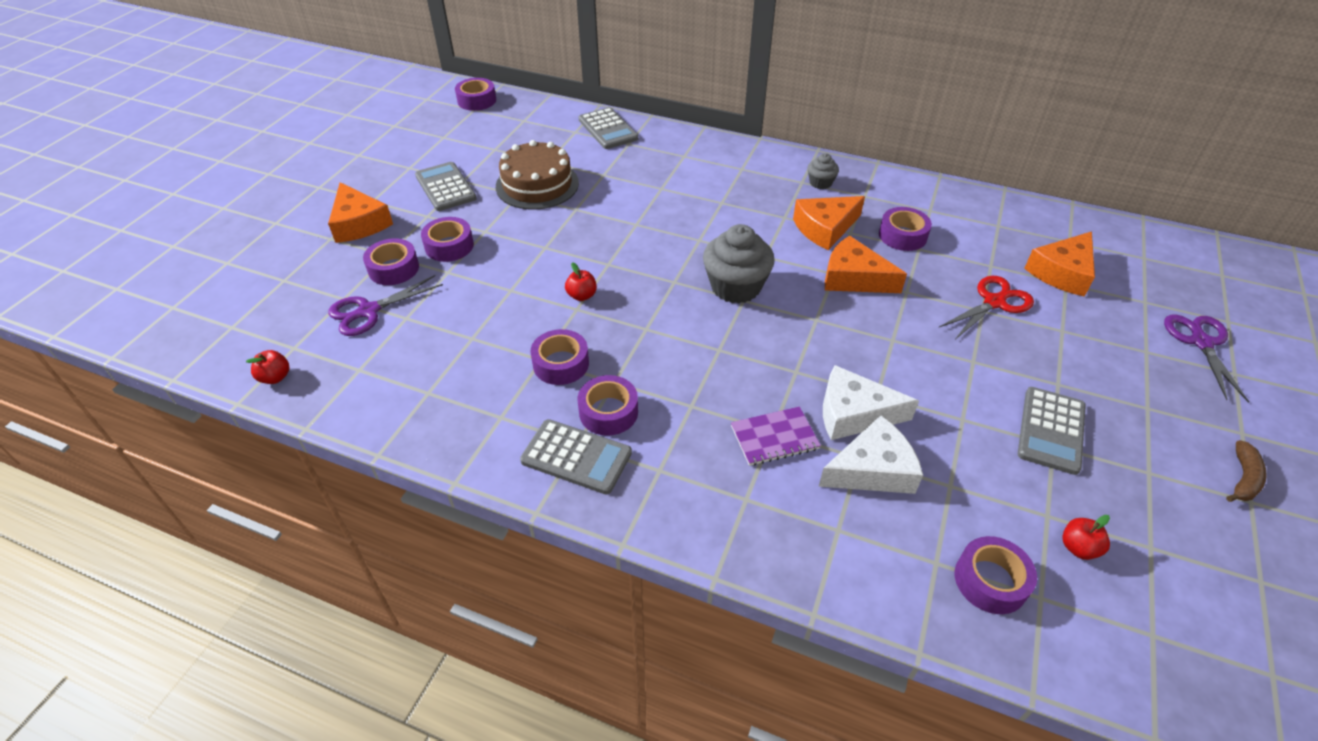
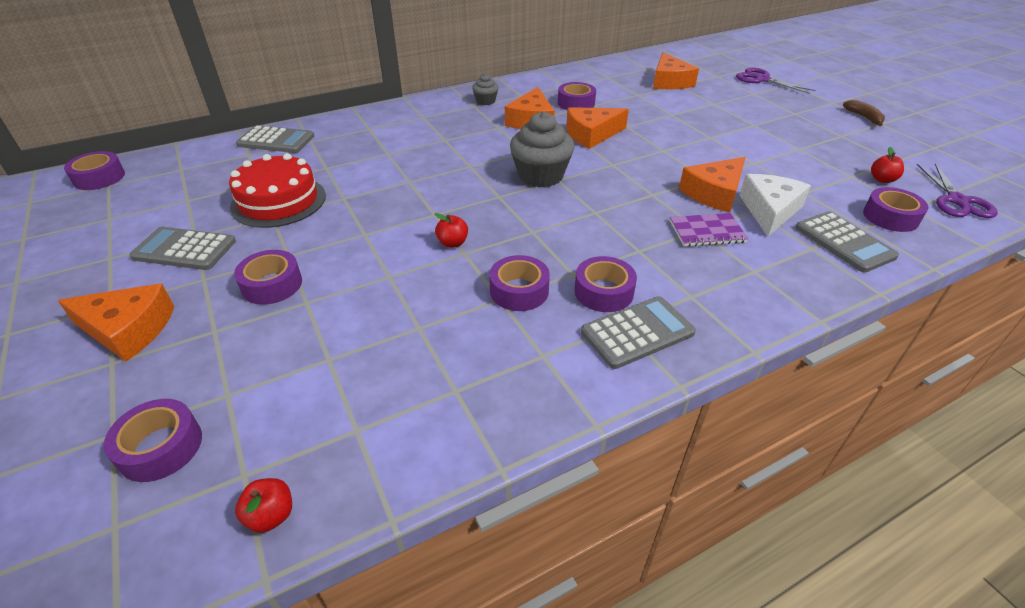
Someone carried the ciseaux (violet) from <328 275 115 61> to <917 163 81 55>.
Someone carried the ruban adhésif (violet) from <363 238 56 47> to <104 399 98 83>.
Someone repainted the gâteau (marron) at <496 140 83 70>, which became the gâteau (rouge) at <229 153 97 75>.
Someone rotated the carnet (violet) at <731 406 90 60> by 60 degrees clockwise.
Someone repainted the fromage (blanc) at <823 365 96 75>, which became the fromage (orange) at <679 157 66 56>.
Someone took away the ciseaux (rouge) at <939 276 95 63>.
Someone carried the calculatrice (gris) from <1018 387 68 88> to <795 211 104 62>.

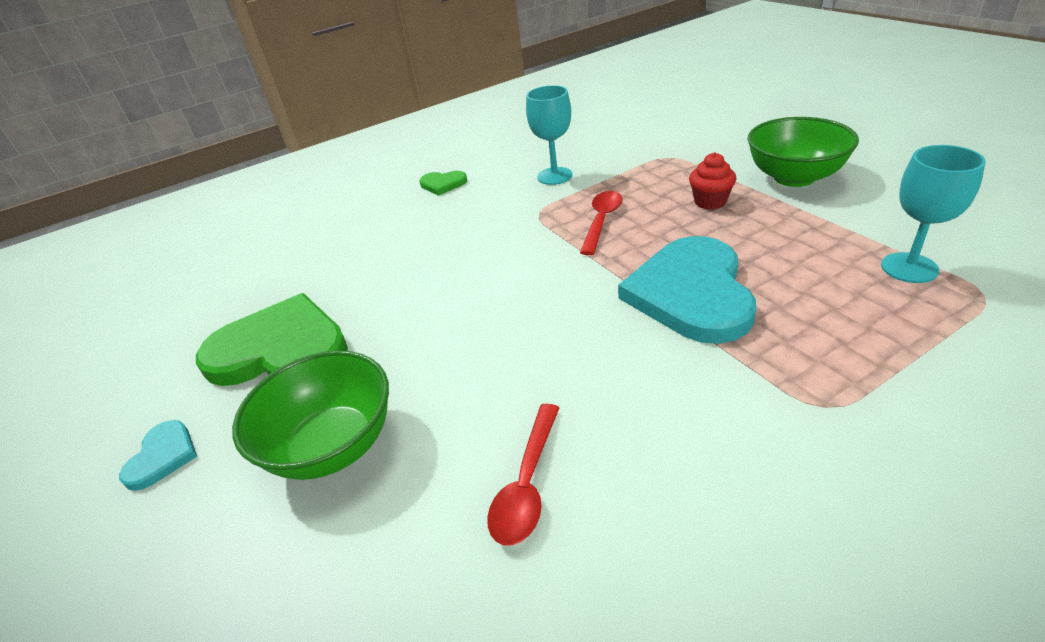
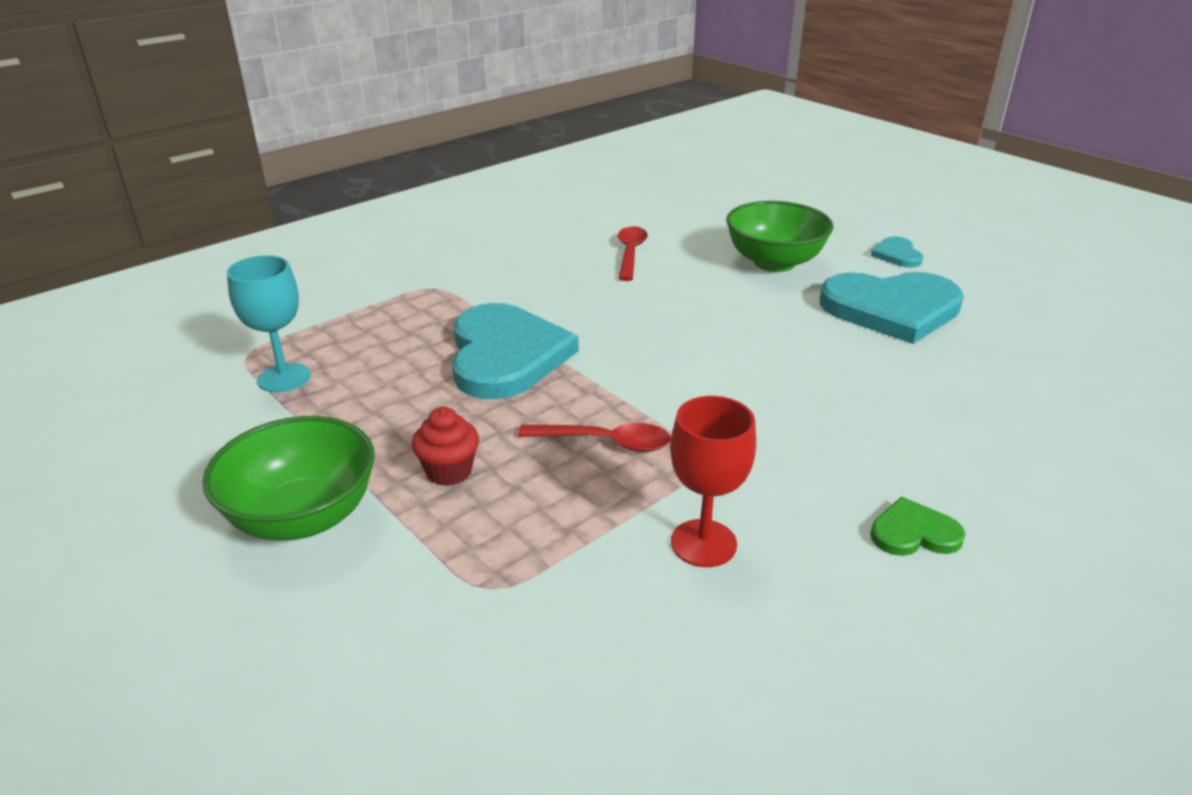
Someone repainted the cœur (vert) at <196 293 152 93>, which became the cœur (turquoise) at <820 272 144 72>.
Someone repainted the verre à pied (turquoise) at <526 85 47 100>, which became the verre à pied (rouge) at <670 396 86 171>.
Someone rotated the cuillère (rouge) at <580 191 43 64> by 90 degrees counterclockwise.

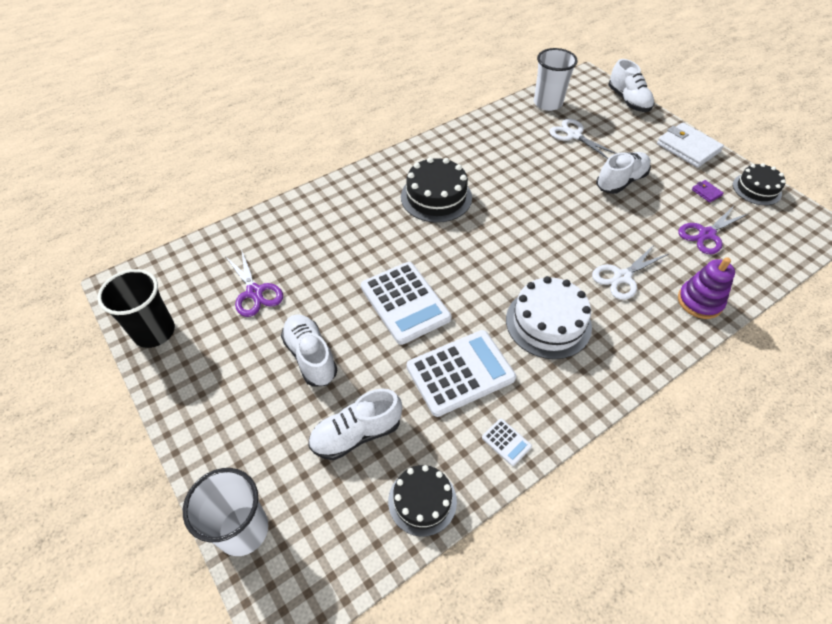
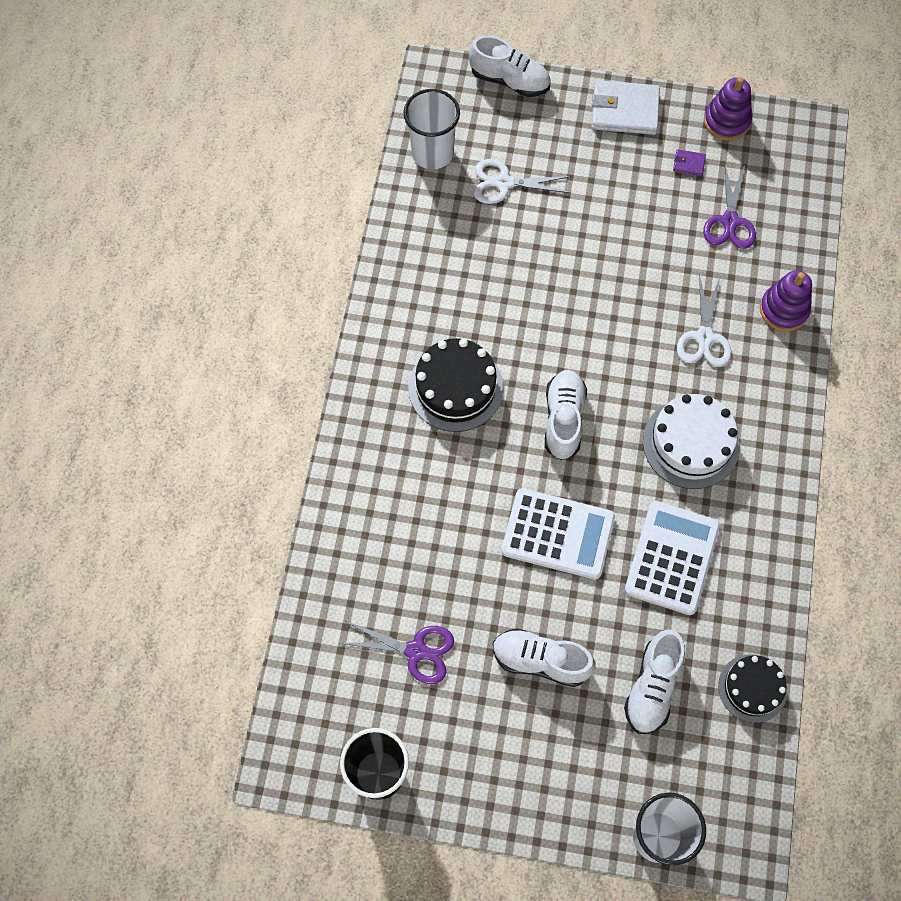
Someone took away the calculatrice (blanc) at <482 419 50 47>.
Someone carried the chaussure (blanc) from <596 152 55 42> to <545 370 42 90>.
Someone swapped the gâteau (noir) at <733 163 53 42> for the jouet à empiler (violet) at <704 77 48 63>.

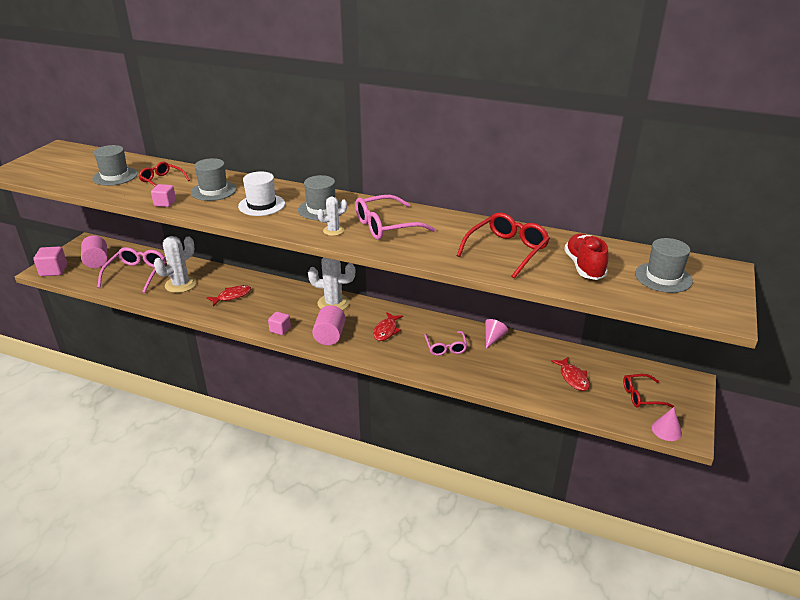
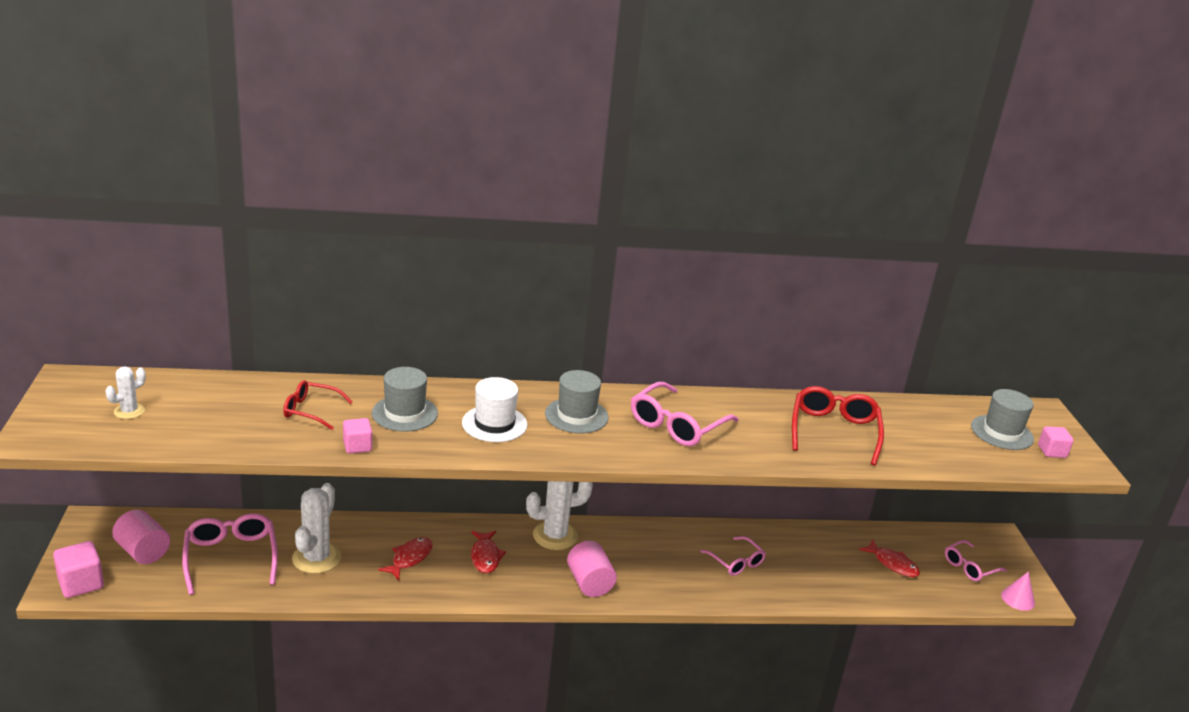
Someone took away the chapeau (gris) at <92 145 46 41>.
Someone carried the cube (rose) from <268 311 23 24> to <1038 426 36 32>.
Someone carried the cactus (blanc) from <317 197 30 39> to <105 366 41 53>.
Someone carried the poisson (rouge) from <373 312 30 29> to <471 531 35 42>.
Someone took away the cône (rose) at <485 319 23 30>.
Someone took away the chaussure (rouge) at <564 233 45 47>.
Someone repainted the lunettes (rouge) at <623 374 51 34>, which became the lunettes (rose) at <945 540 62 41>.

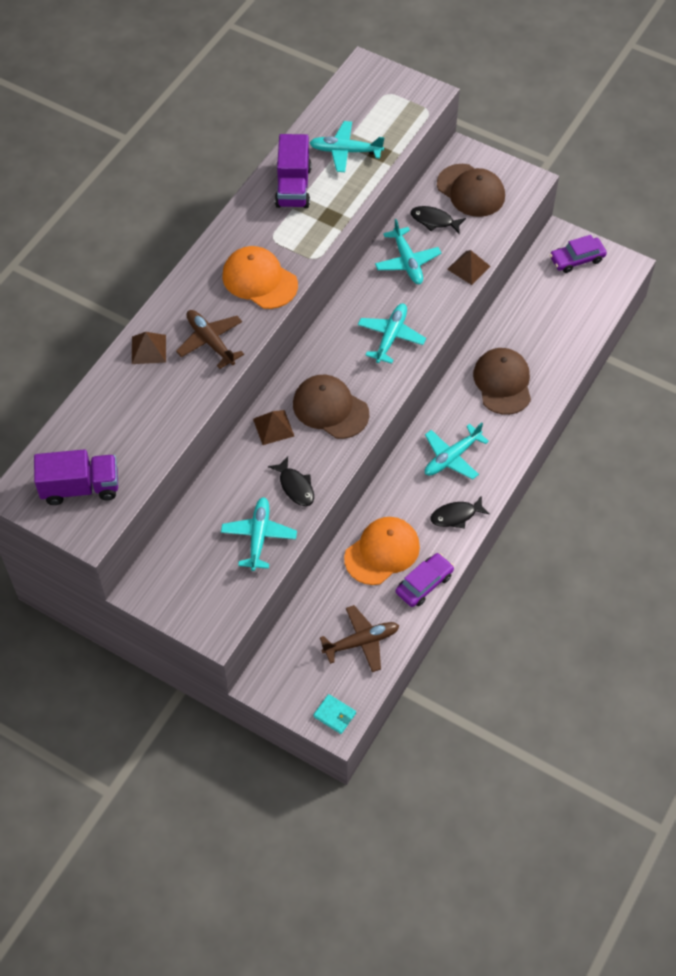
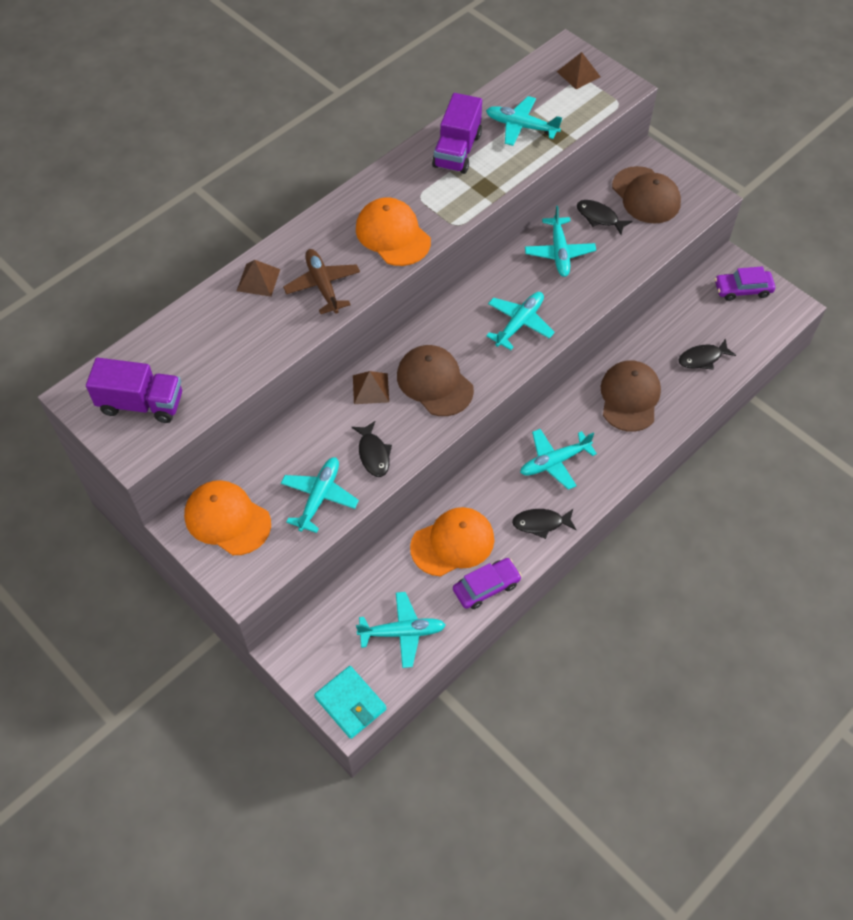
Someone scaled the portefeuille (turquoise) at <313 694 43 40> by 1.58.
Someone repainted the avion (marron) at <320 605 80 67>, which became the avion (turquoise) at <356 592 90 76>.
Someone carried the pyramide (marron) from <447 250 44 35> to <557 52 43 37>.
Someone put down the casquette (orange) at <184 480 87 75>.
Someone put down the poisson (noir) at <679 339 57 31>.

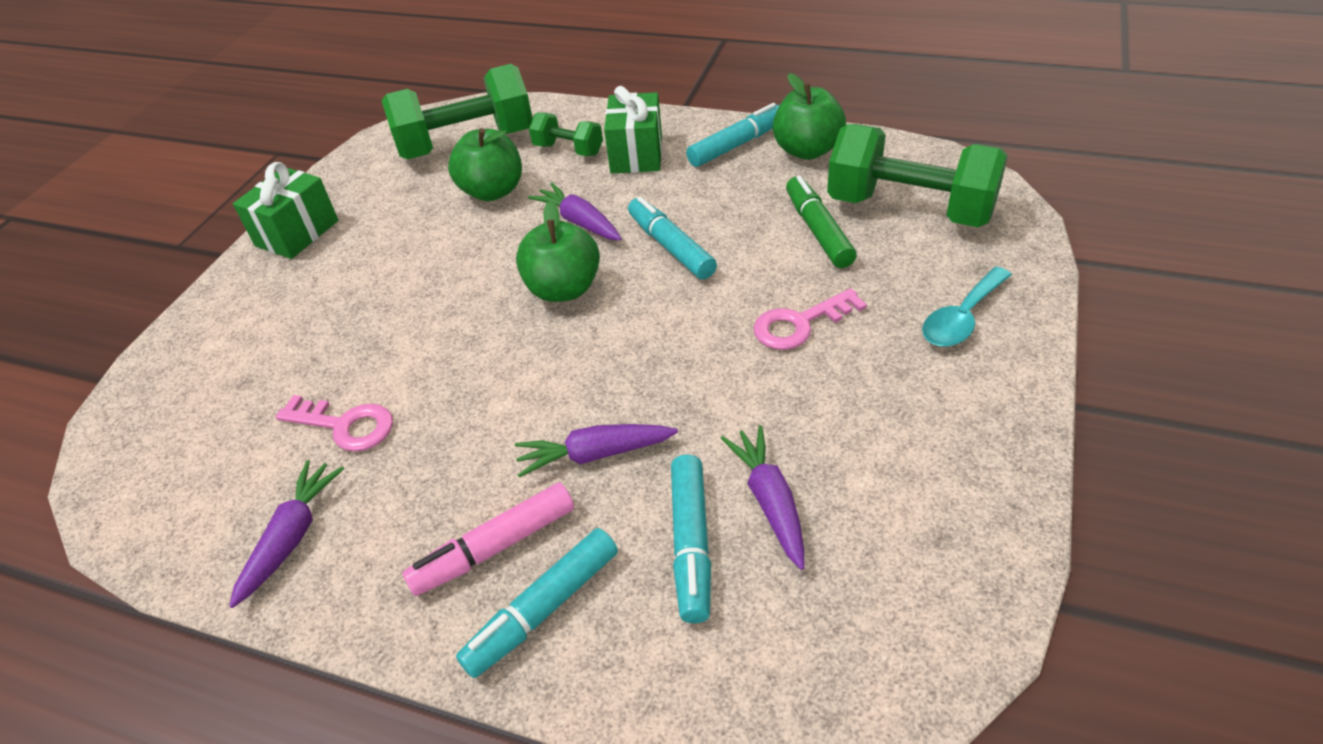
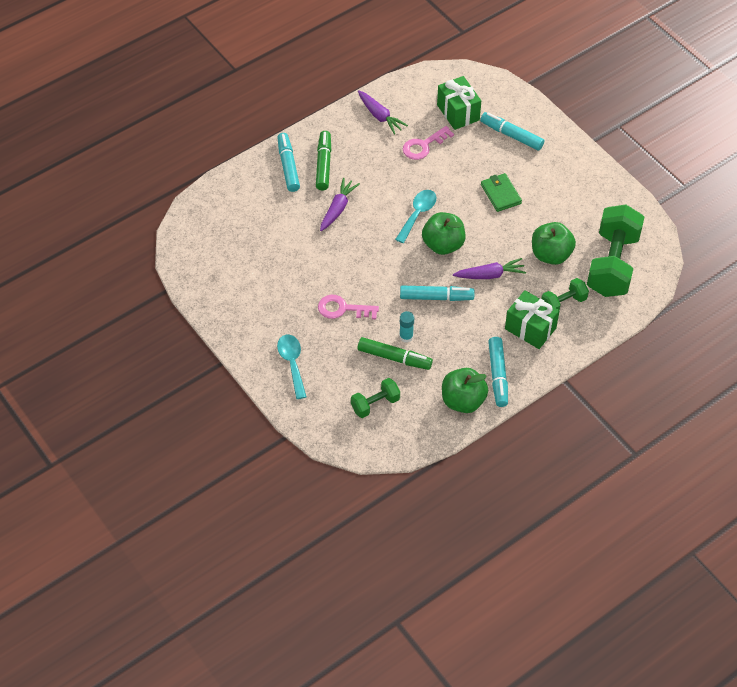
Someone carried the cadeau (vert) from <233 162 105 97> to <437 76 44 54>.
Someone repainted the feutre (rose) at <403 482 171 114>, which became the feutre (vert) at <316 131 15 60>.
Someone carried the feutre (turquoise) from <671 454 40 169> to <480 112 64 39>.
Someone took away the carotte (violet) at <721 425 84 145>.
Someone rotated the clé (rose) at <753 288 114 62> by 90 degrees counterclockwise.
Someone scaled the haltère (vert) at <827 124 181 103> by 0.50.
Someone put down the cuillère (turquoise) at <395 190 41 53>.
Someone put down the bâton de colle (turquoise) at <399 311 15 32>.
Someone put down the portefeuille (vert) at <481 173 41 39>.

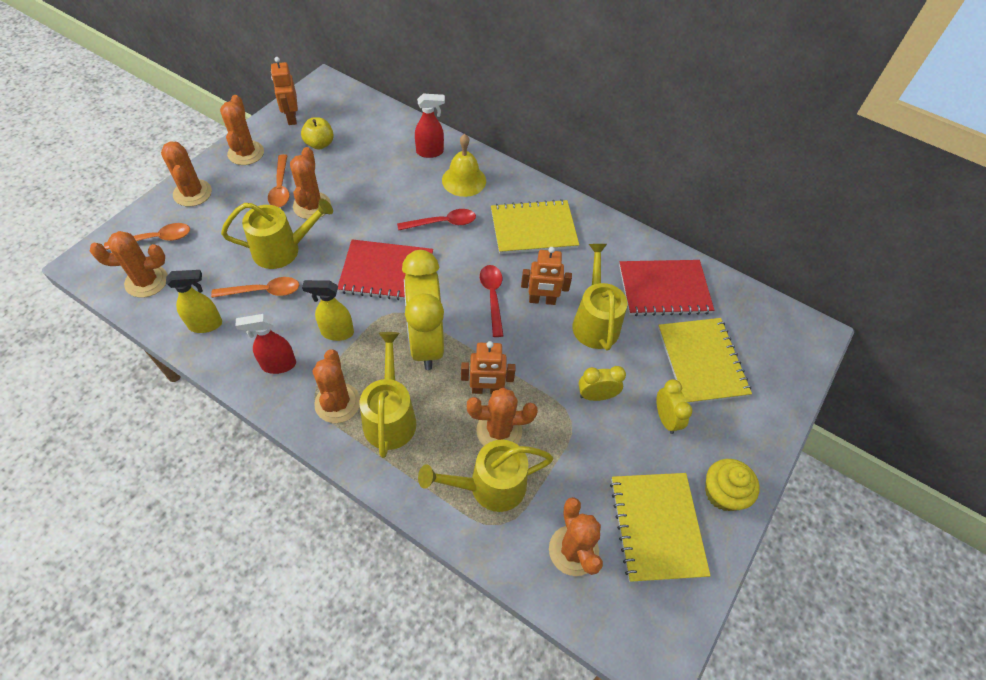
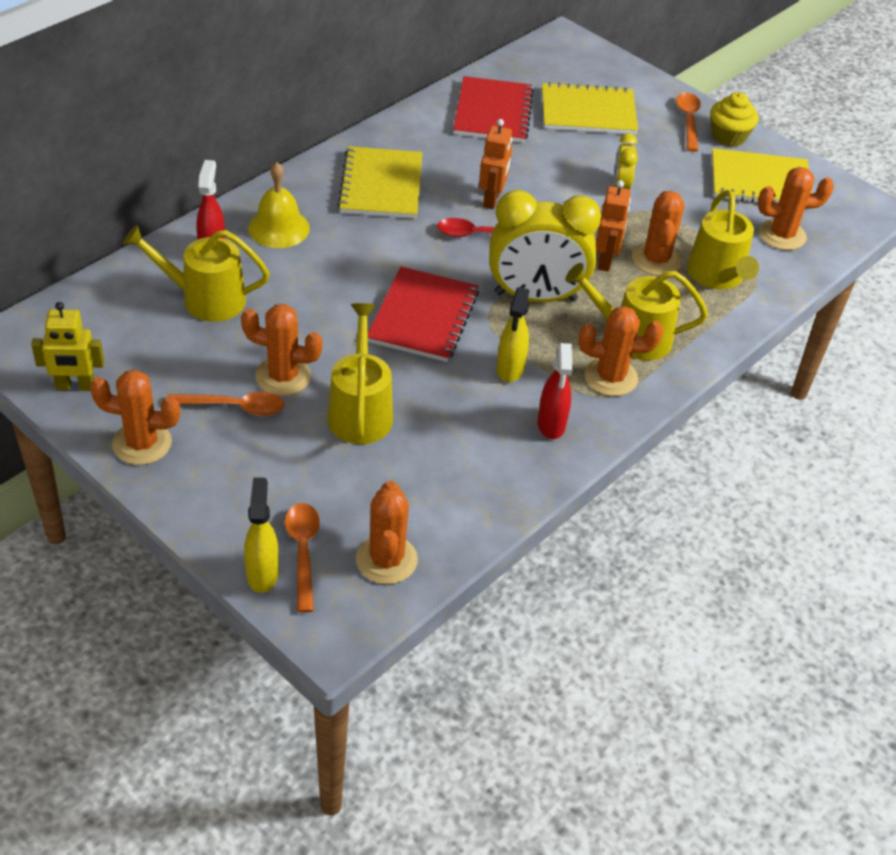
Someone took away the cactus (orange) at <161 141 51 66>.
Someone carried the vaporisateur (jaune) from <166 270 56 63> to <244 477 35 116>.
Someone carried the cuillère (orange) from <211 277 88 21> to <676 93 25 59>.
Someone repainted the robot (orange) at <271 57 27 68>, which became the robot (jaune) at <31 302 73 89>.
Someone took away the pomme (jaune) at <301 117 33 32>.
Someone took away the cuillère (rouge) at <397 209 79 22>.
Someone carried the arrosoir (jaune) from <572 244 55 107> to <123 225 147 97>.
Someone took away the réveil (jaune) at <656 379 36 55>.

